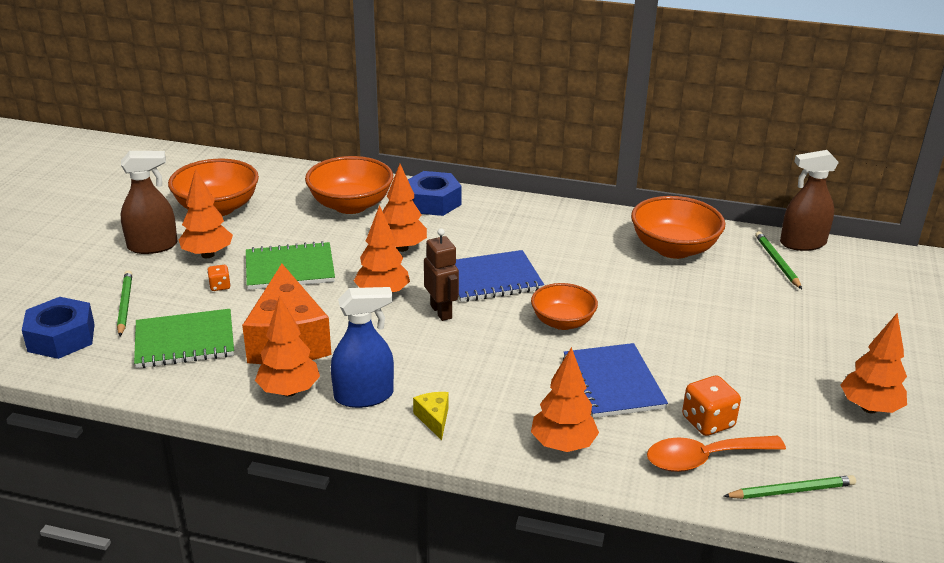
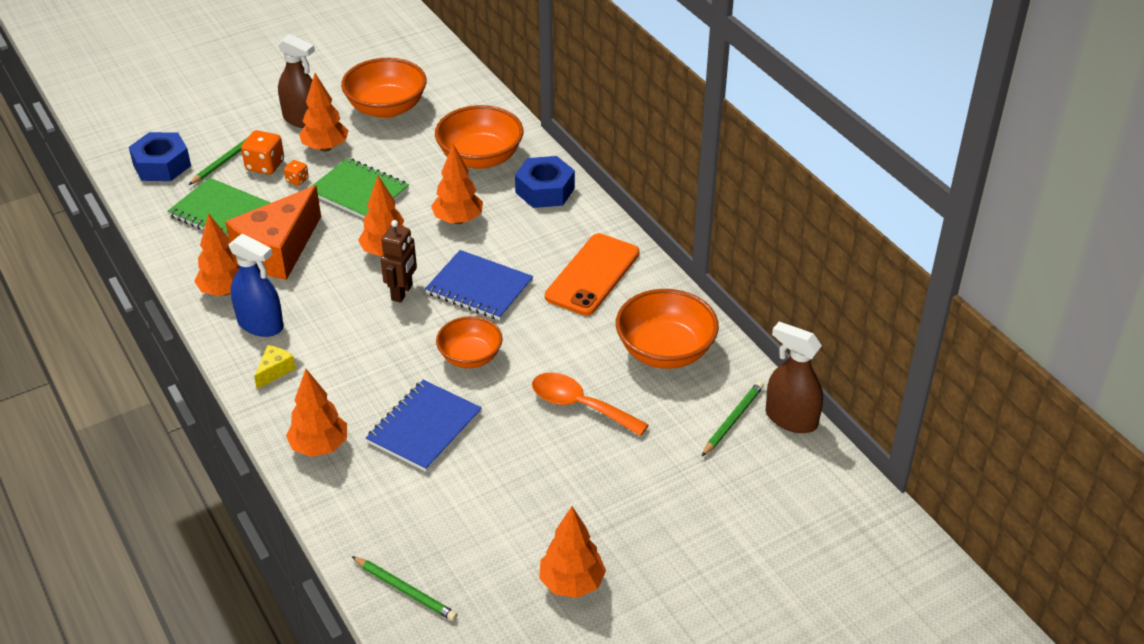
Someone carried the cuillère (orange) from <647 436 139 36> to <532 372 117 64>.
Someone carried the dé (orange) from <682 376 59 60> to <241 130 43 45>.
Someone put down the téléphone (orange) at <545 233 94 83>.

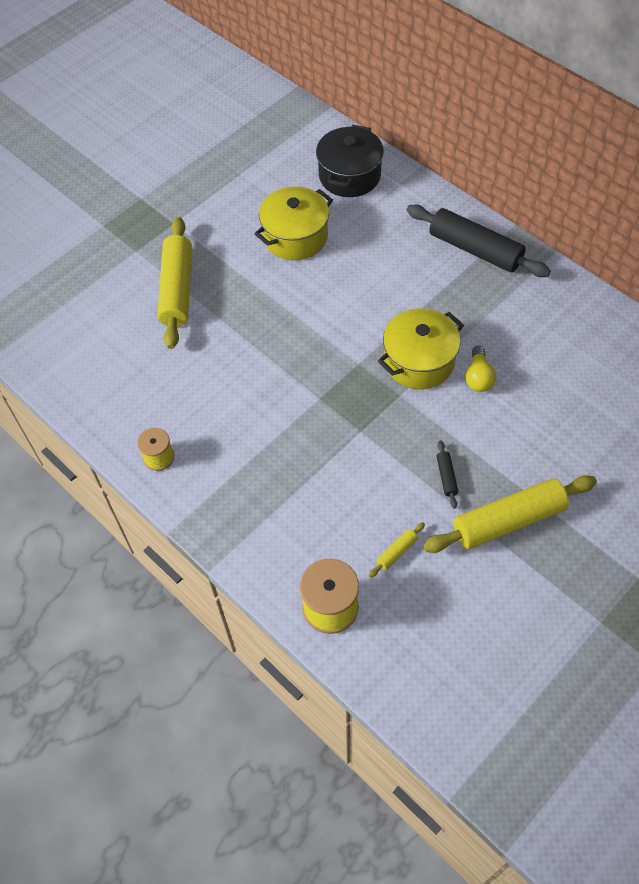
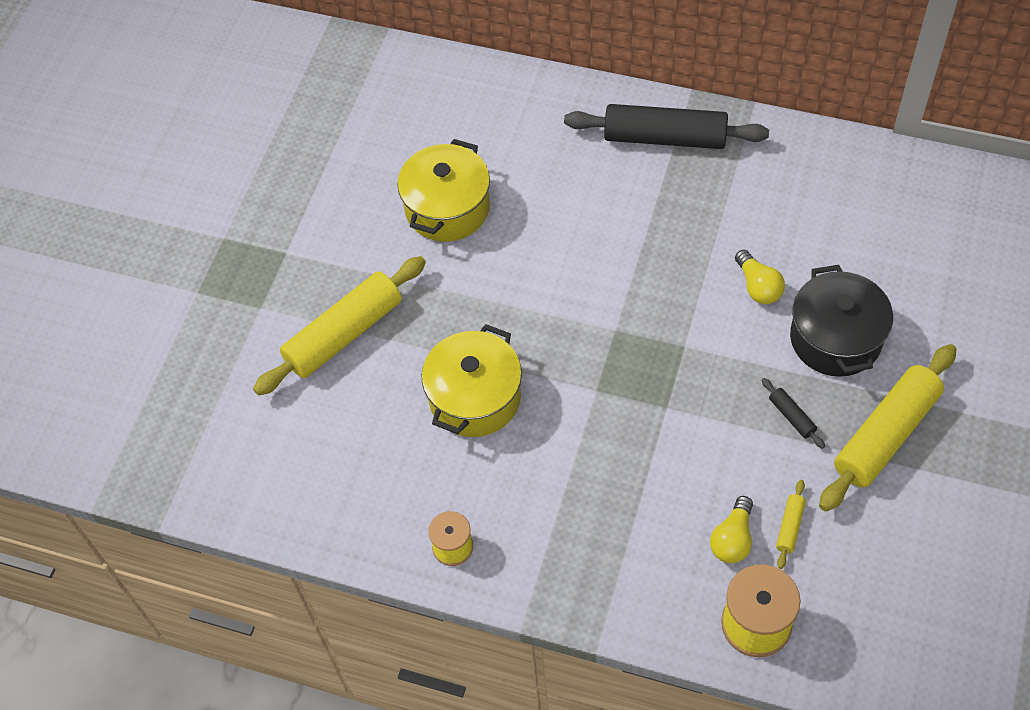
Someone rotated the rouleau à pâtisserie (jaune) at <157 217 35 132> by 75 degrees clockwise.
Someone carried the marmite (noir) from <316 125 68 72> to <790 265 103 112>.
Someone carried the marmite (jaune) from <378 308 86 81> to <422 324 100 113>.
Someone put down the ampoule (jaune) at <710 496 43 67>.

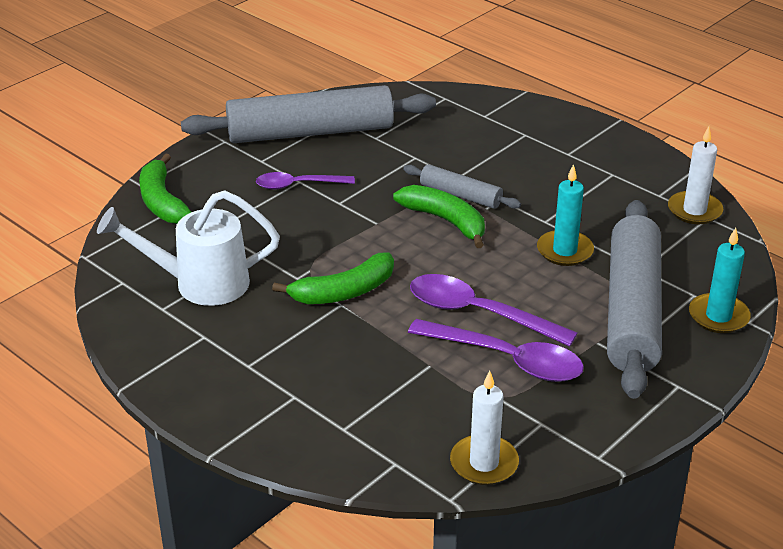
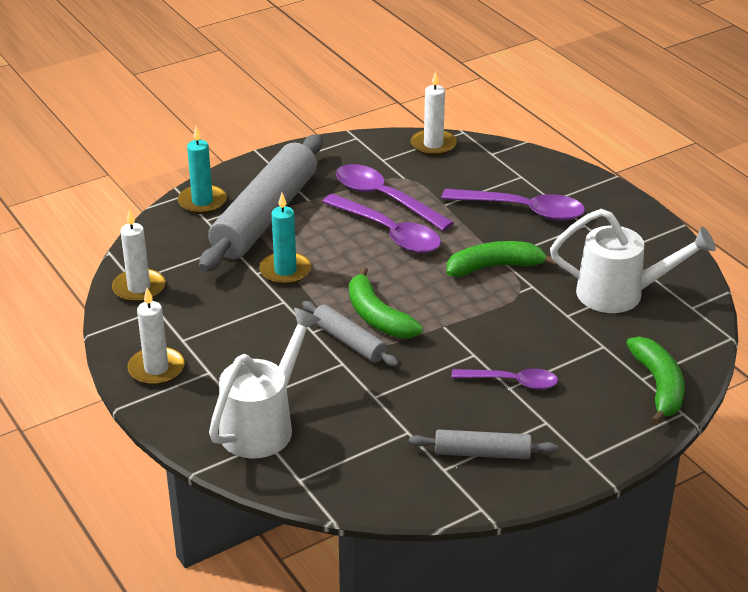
Someone scaled the rouleau à pâtisserie (gris) at <181 85 255 58> by 0.48.
Someone put down the bougie (blanc) at <127 288 58 97>.
Someone put down the arrosoir (blanc) at <209 308 112 150>.
Someone put down the cuillère (violet) at <441 189 144 32>.

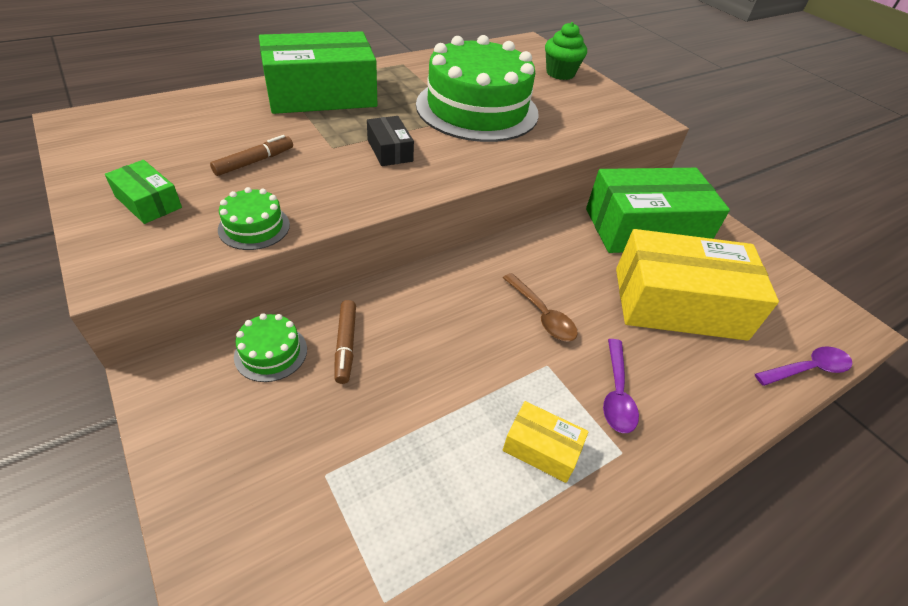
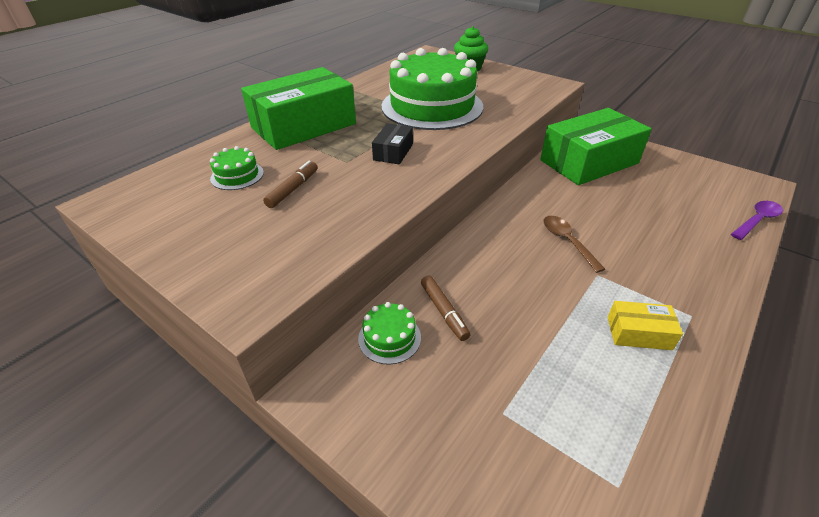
Someone took away the boîte (vert) at <105 160 77 64>.
Someone carried the gâteau (vert) from <218 187 72 63> to <210 146 54 44>.
Someone rotated the boîte (noir) at <367 116 47 50> by 60 degrees clockwise.
Someone rotated the cuillère (marron) at <503 273 75 69> by 150 degrees counterclockwise.
Someone took away the cuillère (violet) at <603 339 36 94>.
Someone took away the boîte (jaune) at <616 229 163 112>.

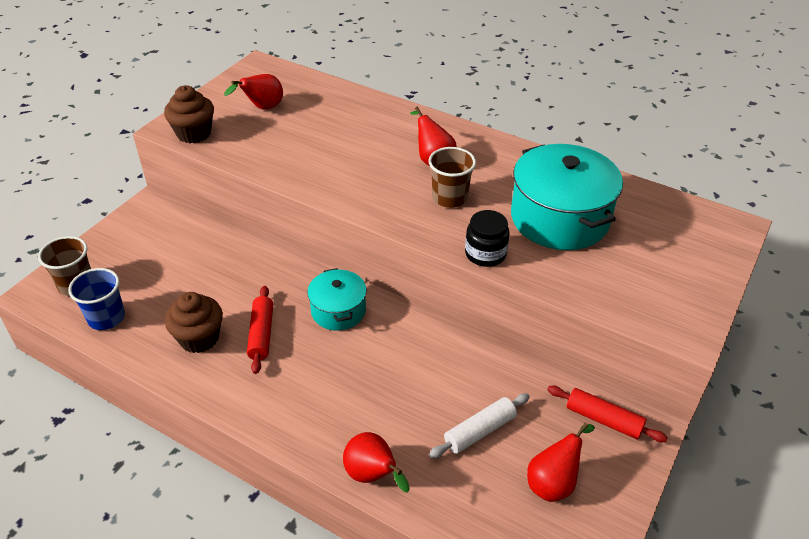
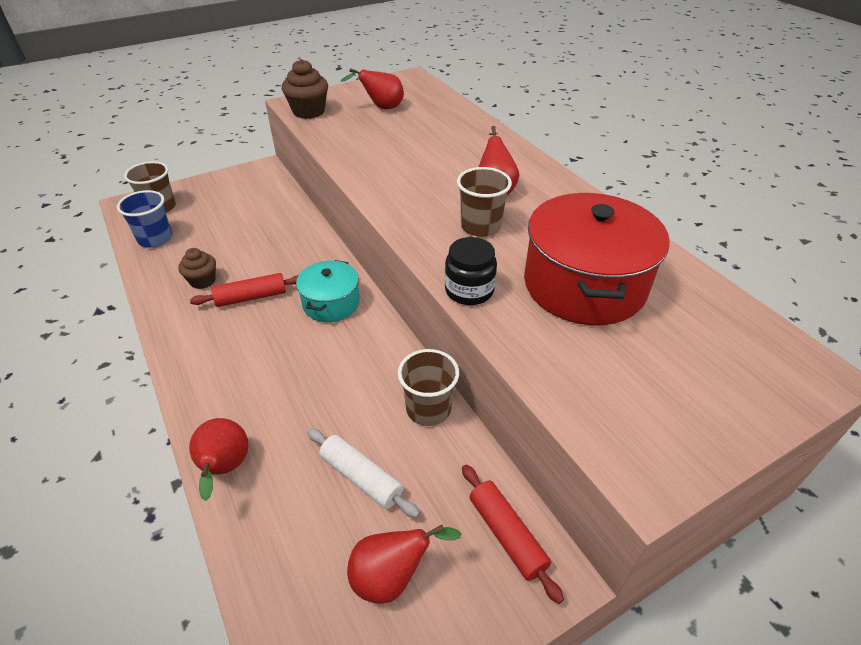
Someone scaled the muffin (marron) at <165 292 58 61> by 0.66.
Someone rotated the rouleau à pâtisserie (rouge) at <247 286 26 88> by 45 degrees clockwise.
Someone rotated the rouleau à pâtisserie (blanc) at <429 393 101 66> by 45 degrees clockwise.
Someone repainted the marmite (turquoise) at <511 144 112 106>, which became the marmite (rouge) at <524 193 146 132>.
Someone put down the gobelet (marron) at <398 349 61 77>.

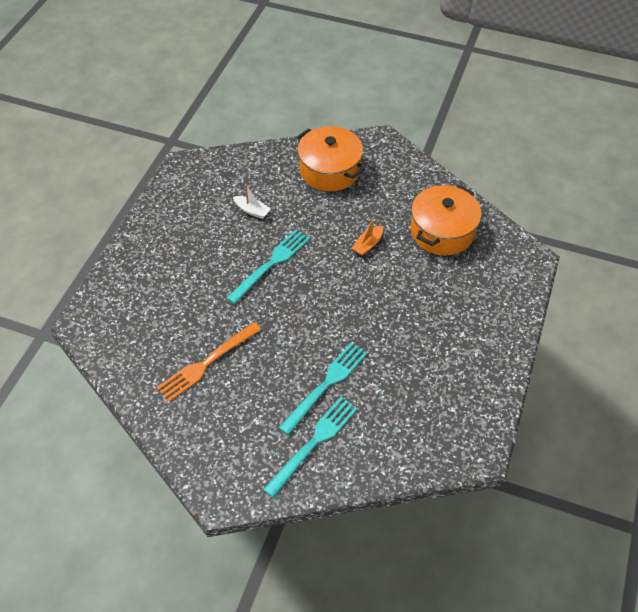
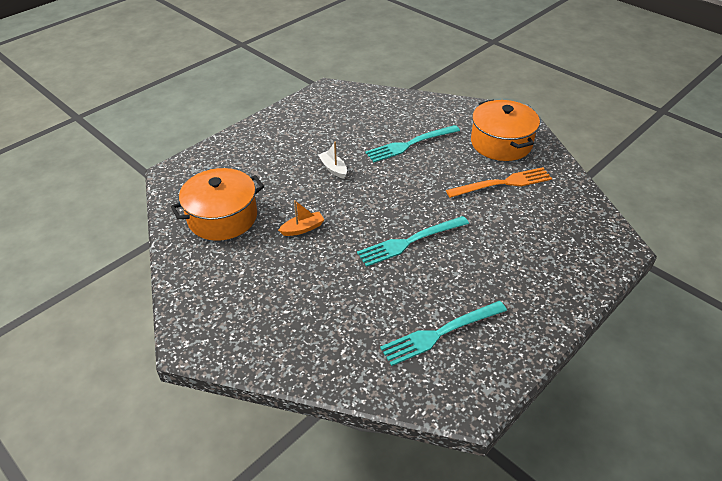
Someone carried the bateau (blanc) from <233 184 38 35> to <318 142 29 37>.
Someone carried the fourchette (turquoise) from <263 397 95 101> to <380 301 127 65>.
Someone carried the marmite (orange) from <296 126 69 65> to <471 100 69 61>.

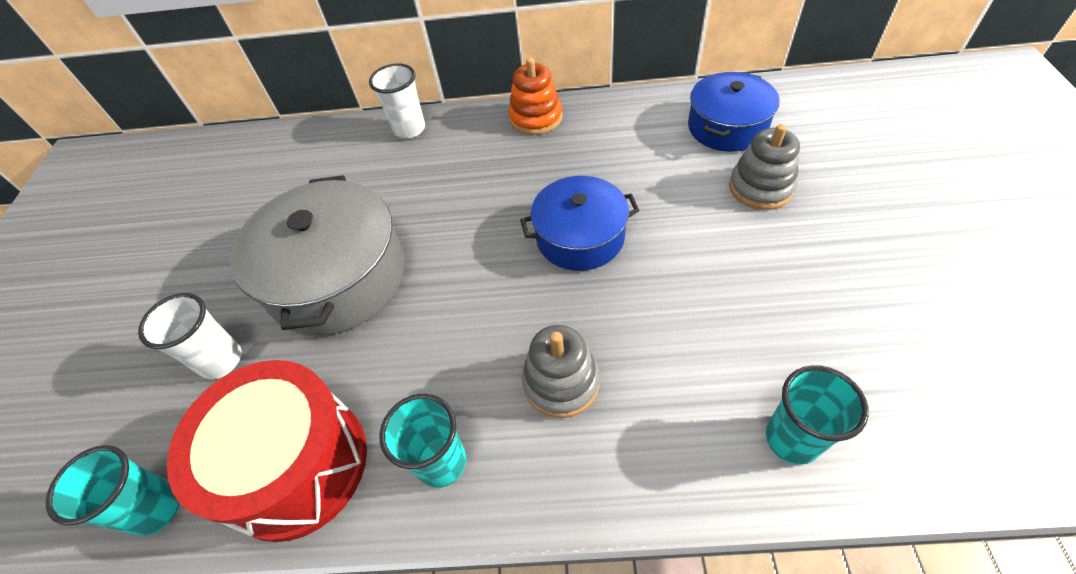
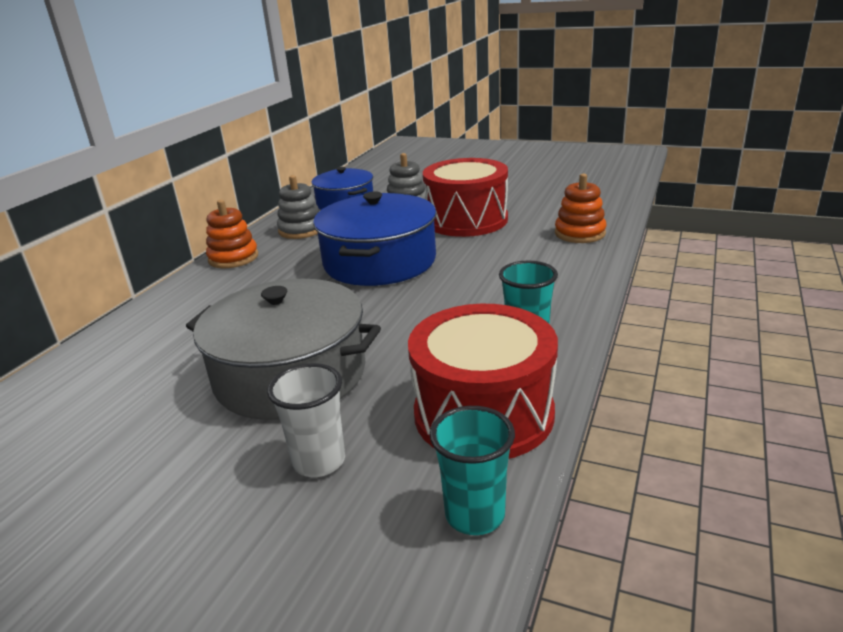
Someone took away the gobelet (blanc) at <369 63 56 76>.
Someone scaled the marmite (bleu) at <520 176 120 95> by 1.57.
Someone carried the jouet à empiler (gris) from <522 325 78 93> to <277 175 42 64>.
Someone swapped the gobelet (turquoise) at <766 365 103 100> for the jouet à empiler (orange) at <555 174 51 69>.
Someone put down the tambour (rouge) at <423 158 85 79>.

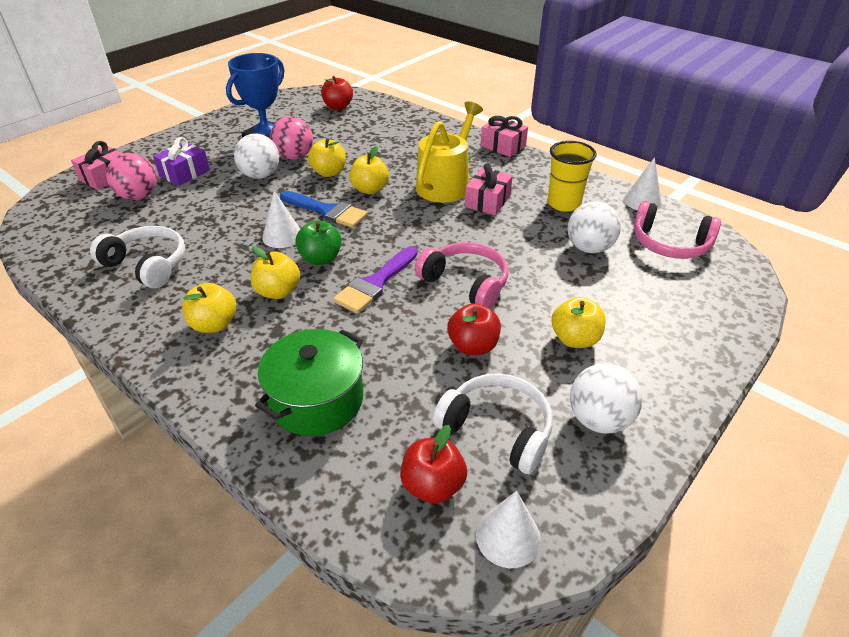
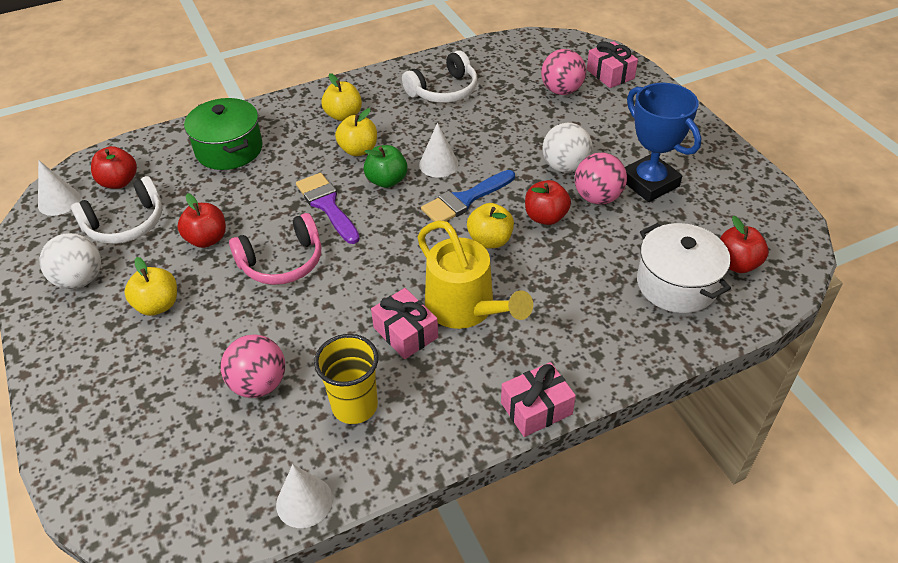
Someone took away the cadeau (violet) at <153 137 57 49>.
Someone repainted the pomme (jaune) at <308 138 38 39>, which became the pomme (rouge) at <525 180 46 45>.
Someone repainted the balle (blanc) at <568 201 53 52>, which became the balle (rose) at <221 334 64 64>.
Someone took away the casque audio (rose) at <634 201 87 58>.
Someone put down the marmite (blanc) at <637 223 94 90>.

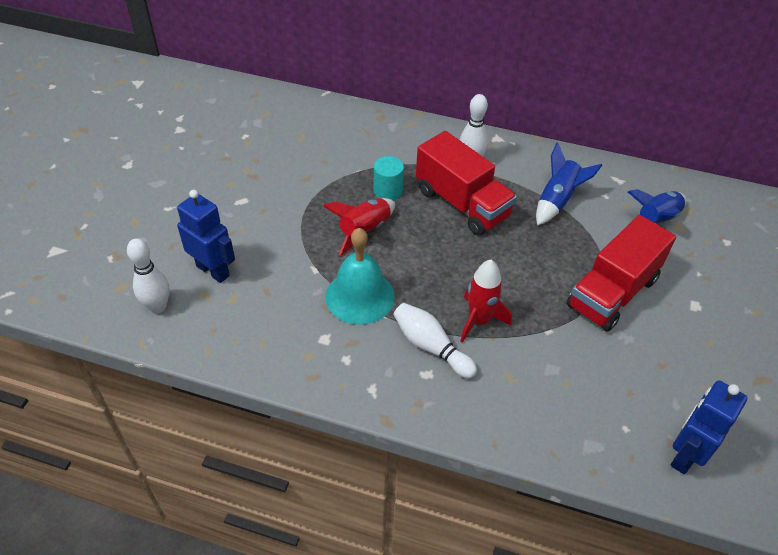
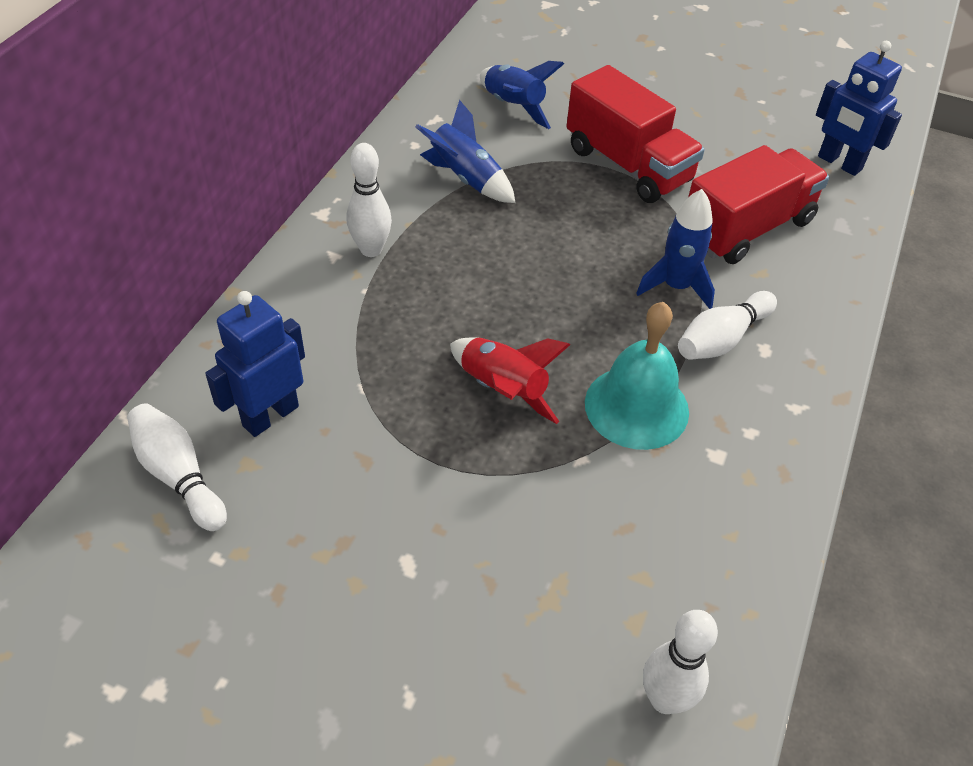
Someone carried the robot (bleu) from <177 190 58 93> to <205 291 100 146>.
Someone took away the cylindre (turquoise) at <374 156 30 44>.
Someone carried the camion (rouge) from <416 131 101 105> to <688 145 141 119>.
Someone repainted the fusée (rouge) at <460 260 52 83>, which became the fusée (bleu) at <636 189 79 120>.
Someone put down the quille (blanc) at <127 403 100 128>.

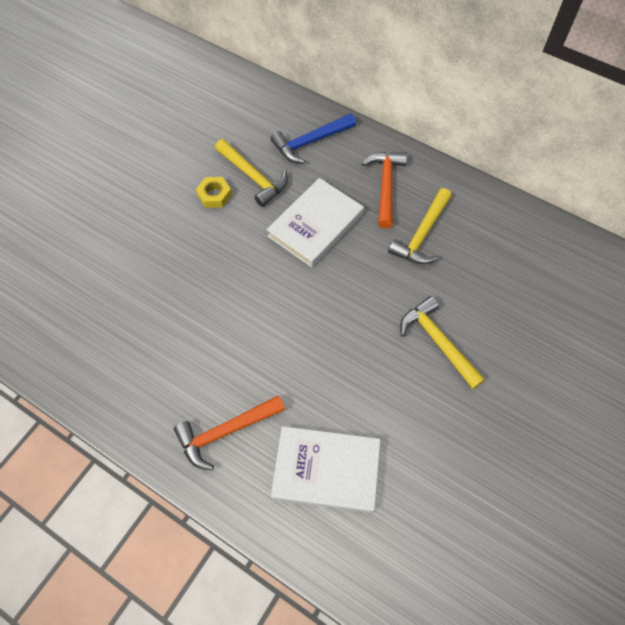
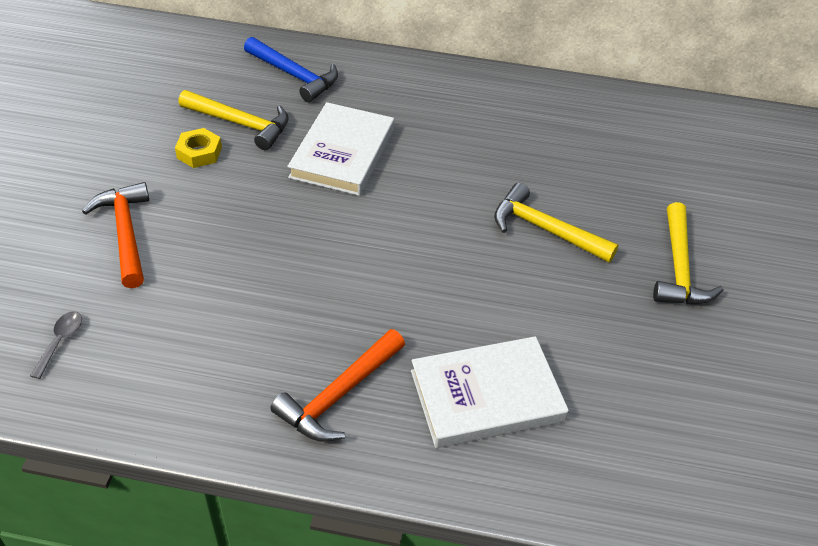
Someone rotated the marteau (bleu) at <270 113 86 50> by 90 degrees counterclockwise.
Someone carried the marteau (orange) from <362 152 45 77> to <82 182 67 106>.
Someone carried the marteau (jaune) from <388 188 64 76> to <653 202 70 102>.
Someone put down the cuillère (gris) at <30 311 52 68>.

